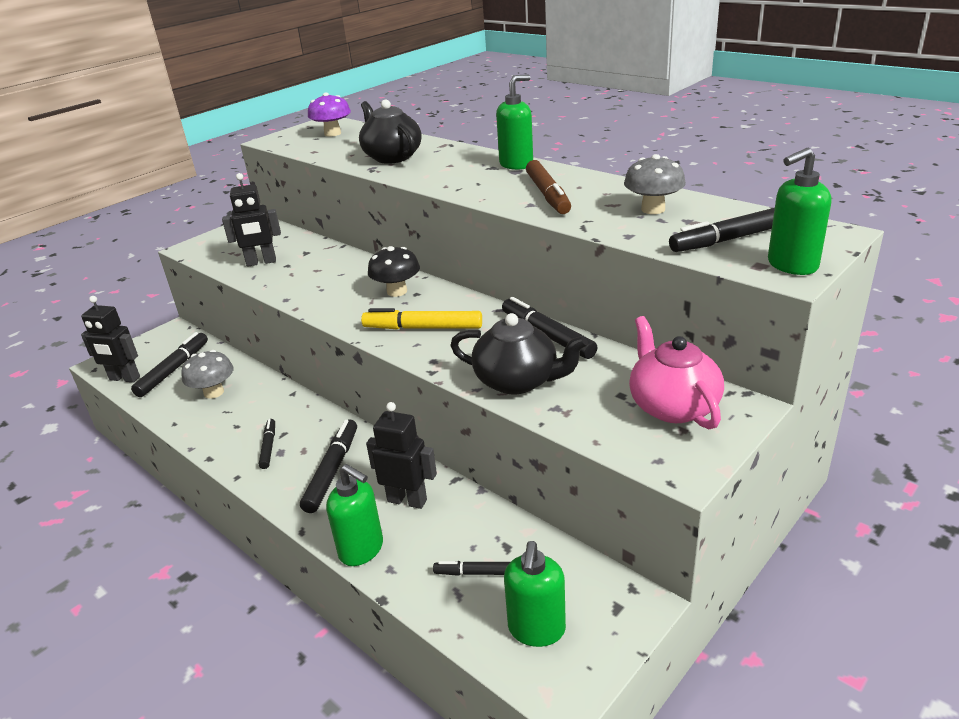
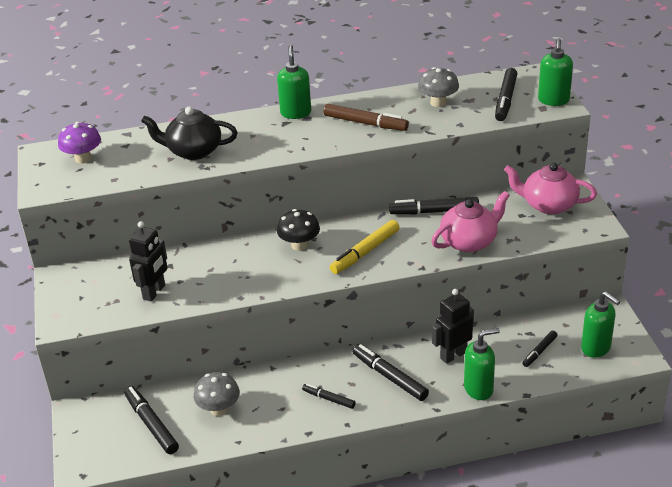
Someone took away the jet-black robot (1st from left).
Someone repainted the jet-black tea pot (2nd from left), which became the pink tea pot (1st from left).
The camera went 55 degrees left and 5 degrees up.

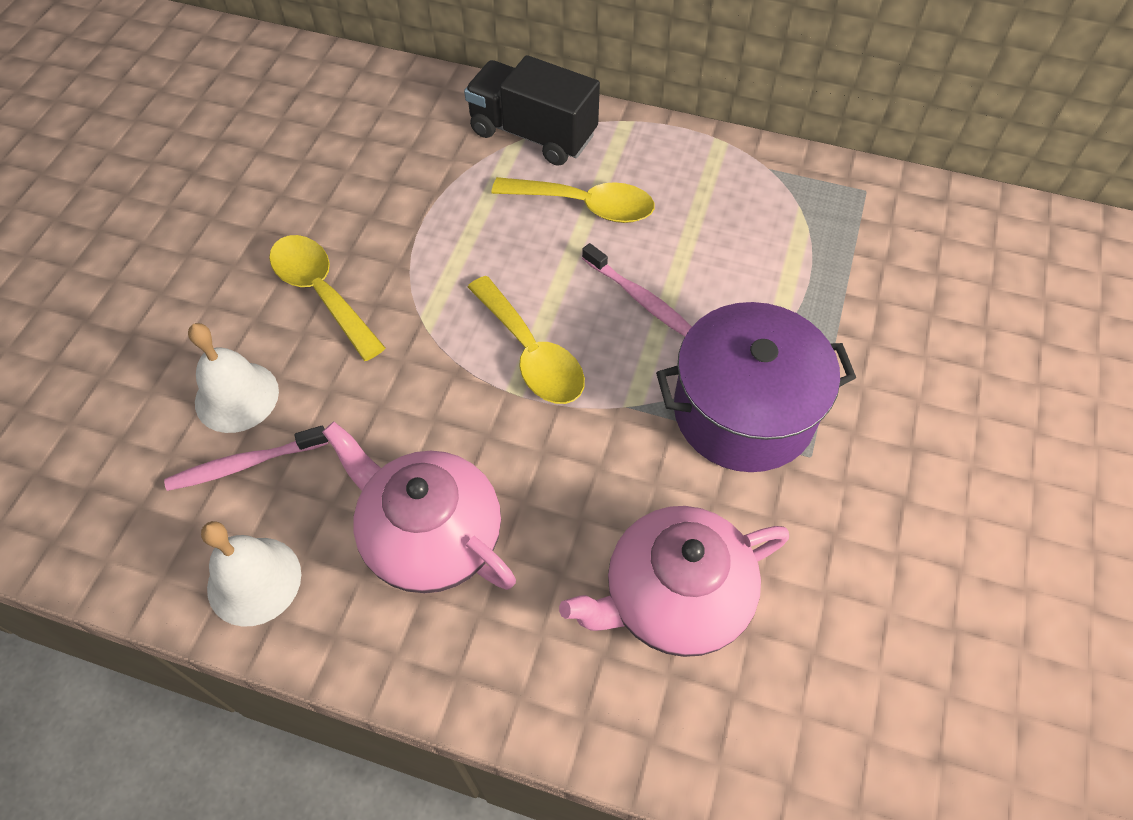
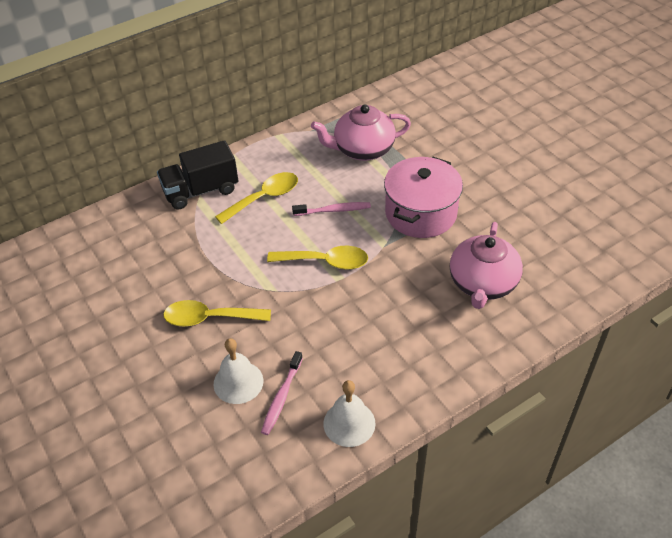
Someone repainted the violet cooking pot, which became the pink cooking pot.
Someone carried the pink tea pot (1st from left).
The camera went 50 degrees left and 10 degrees down.

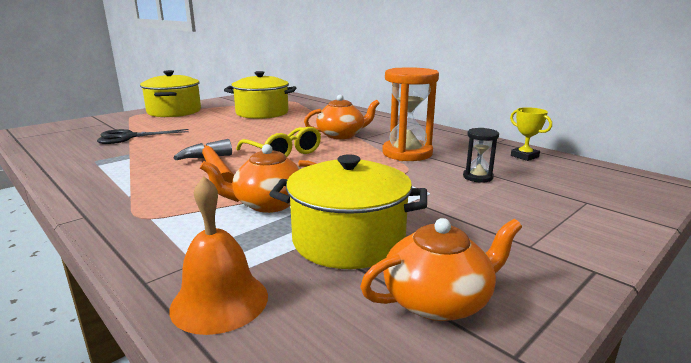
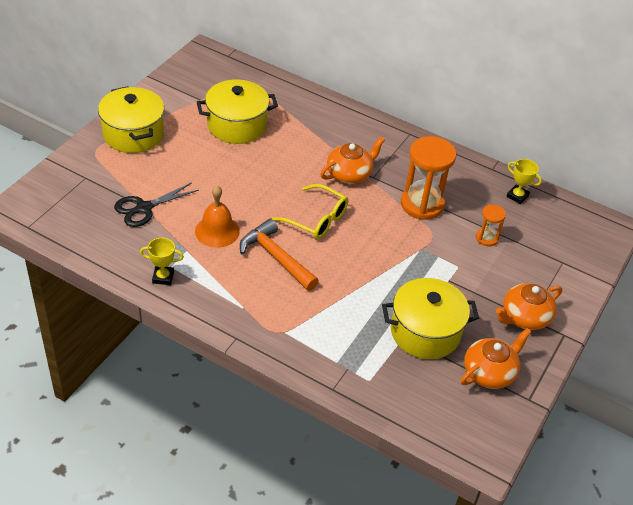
Someone repainted the jet-black sandglass, which became the orange-coloured sandglass (2nd from left).
Someone carried the orange-coloured tea pot (1st from left in the first image).
Someone carried the orange-coloured bell.
Someone put down the bright yellow prize cup (1st from left).
The camera went 20 degrees left and 25 degrees up.

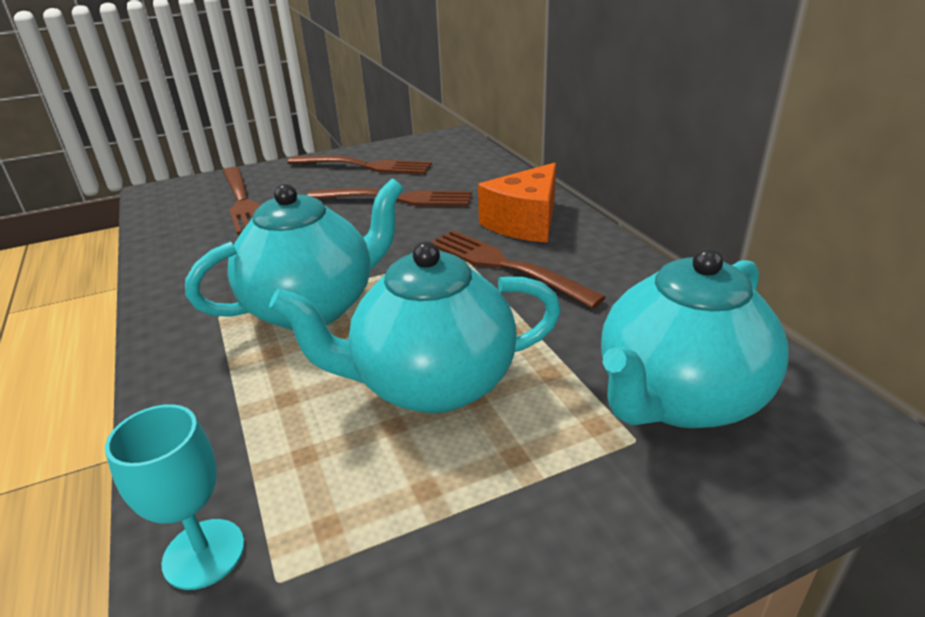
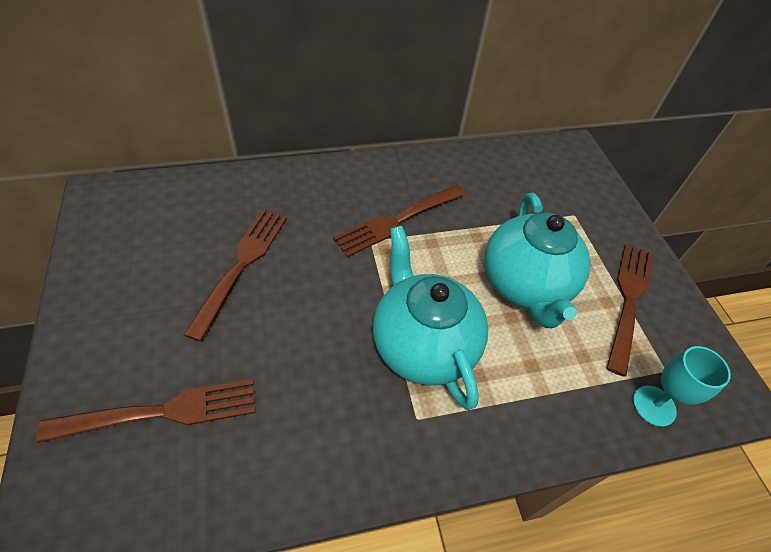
Someone carried the brown dinner fork (2nd from left in the first image).
Someone took away the orange-coloured cheese wedge.
Someone took away the turquoise tea pot (3rd from left).
The camera went 85 degrees left and 20 degrees up.

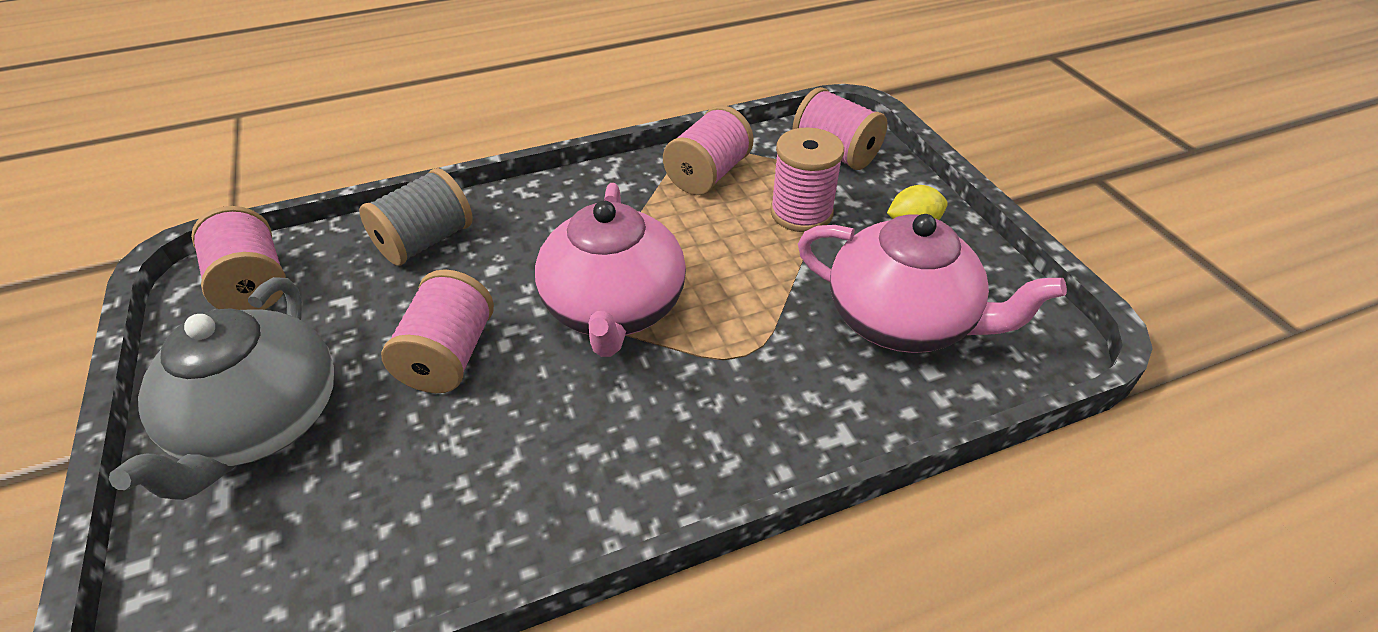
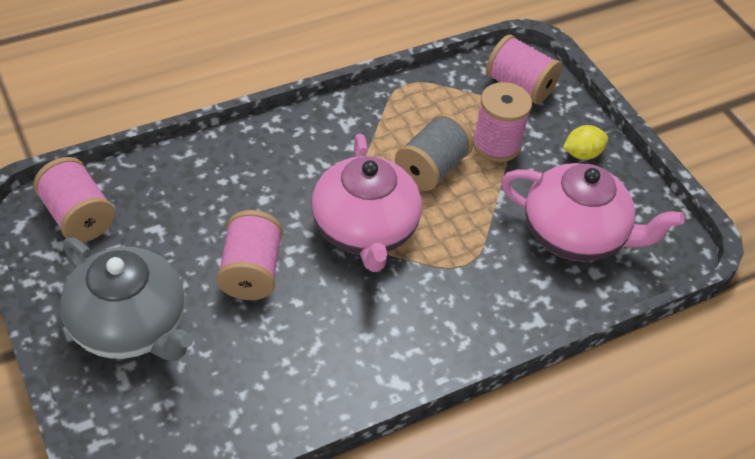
Someone took away the pink bobbin (3rd from left).
Someone carried the grey bobbin.
Someone rotated the grey tea pot by 45 degrees counterclockwise.
The camera went 10 degrees left and 5 degrees up.

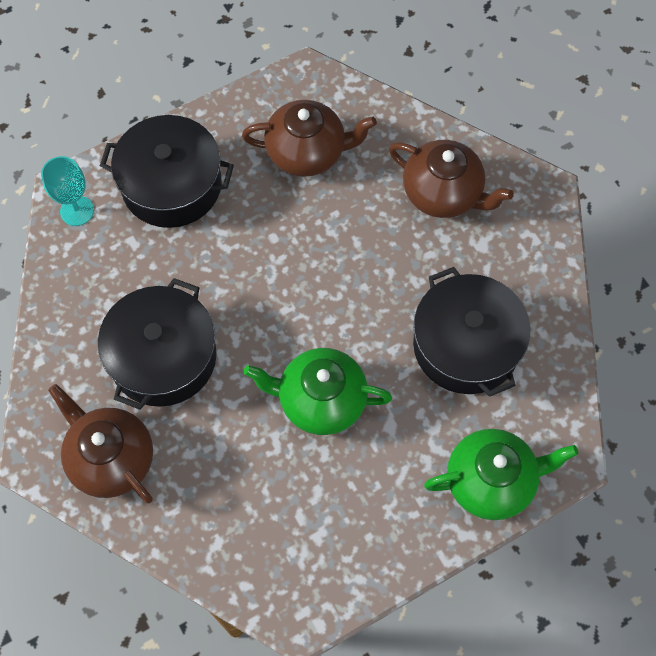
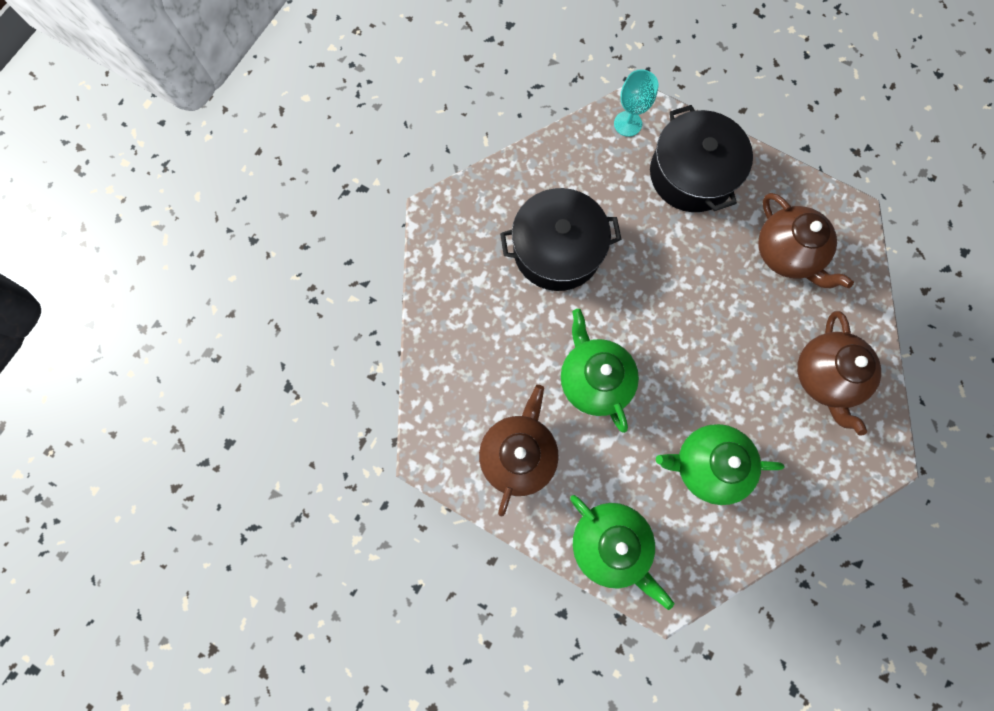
Someone swapped the jet-black cooking pot (3rd from left) for the green tea pot (3rd from left).
Someone carried the brown tea pot (1st from left).
The camera went 60 degrees right and 10 degrees up.

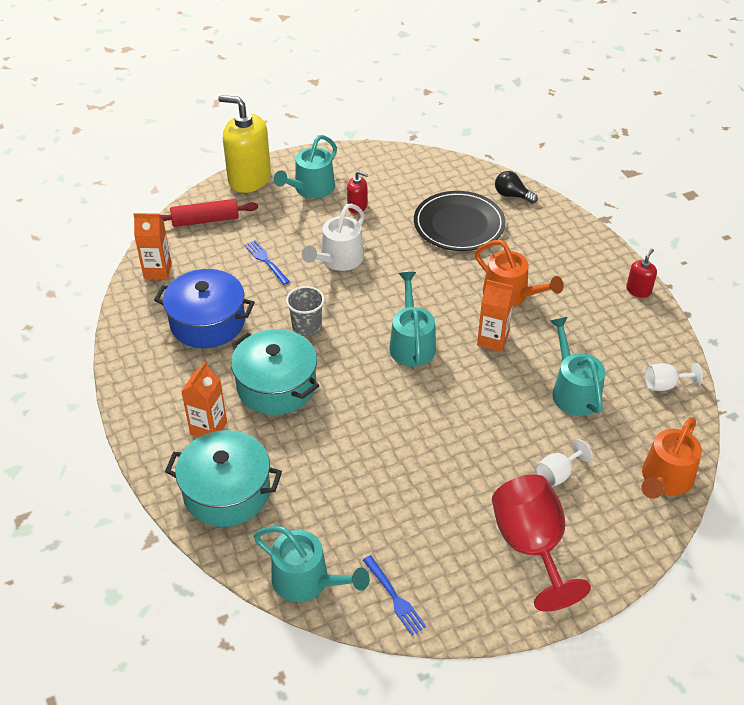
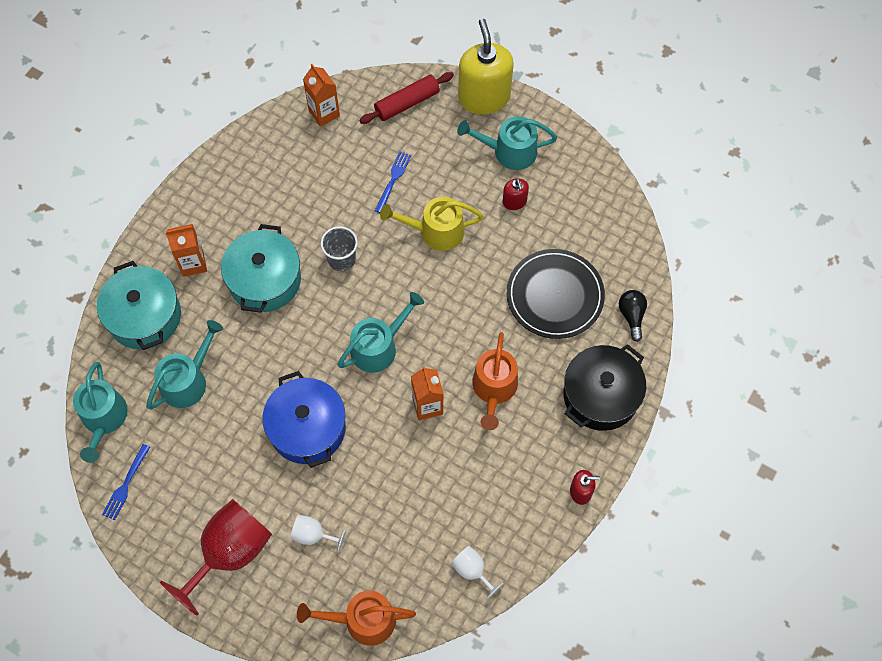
Someone rotated the scarlet pastry roller by 75 degrees counterclockwise.
Someone repainted the pure white watering pot, which became the bright yellow watering pot.
Someone carried the blue cooking pot.
Someone carried the turquoise watering pot (4th from left in the first image).
Someone put down the jet-black cooking pot.
The camera went 55 degrees right and 20 degrees up.

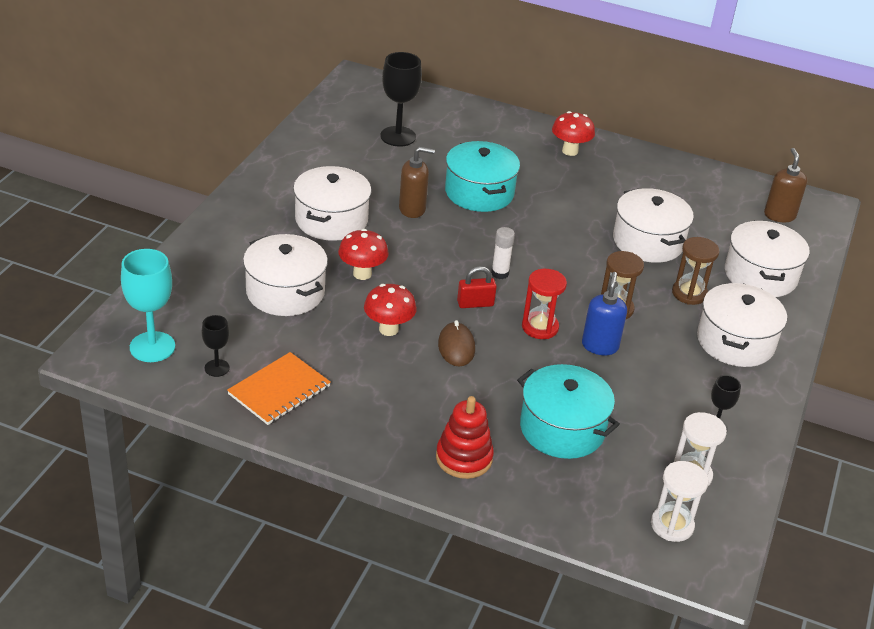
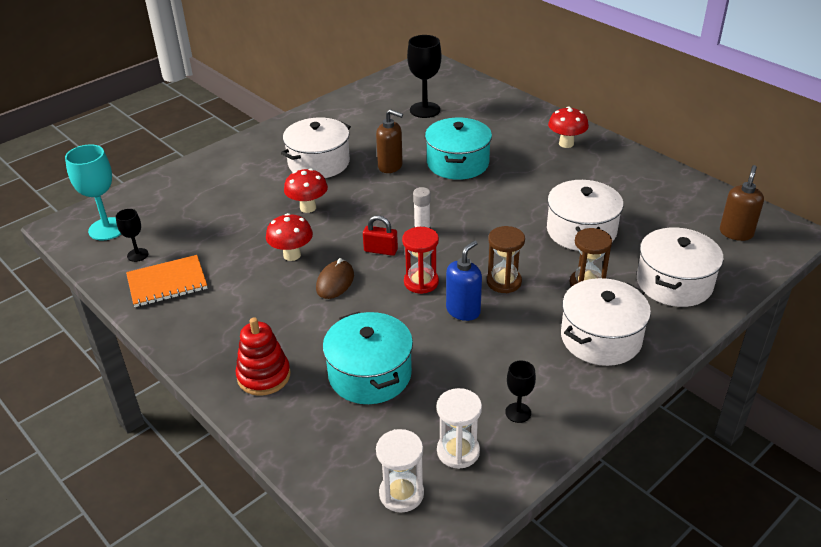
Someone took away the pure white cooking pot (1st from left).
The camera went 30 degrees right and 0 degrees up.

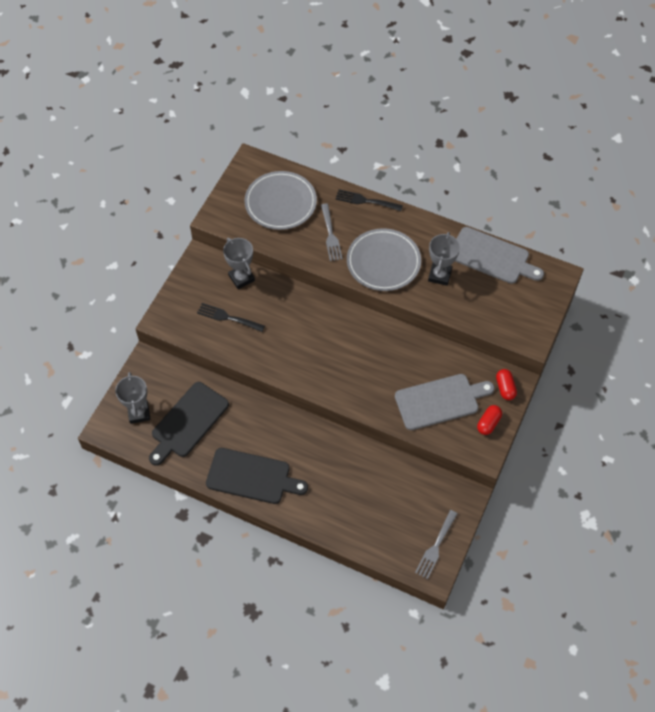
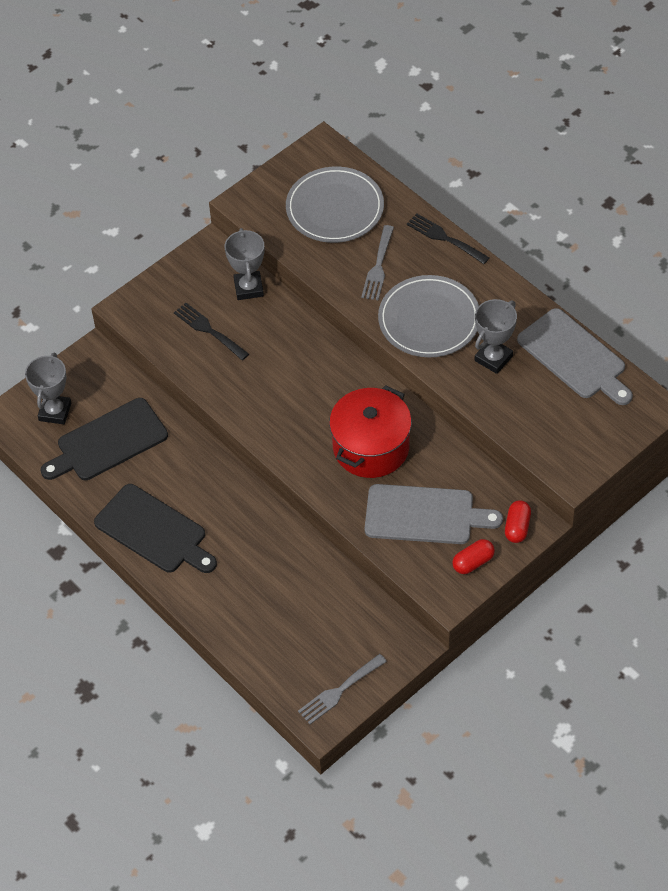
Someone put down the scarlet cooking pot.
The camera went 25 degrees right and 5 degrees down.

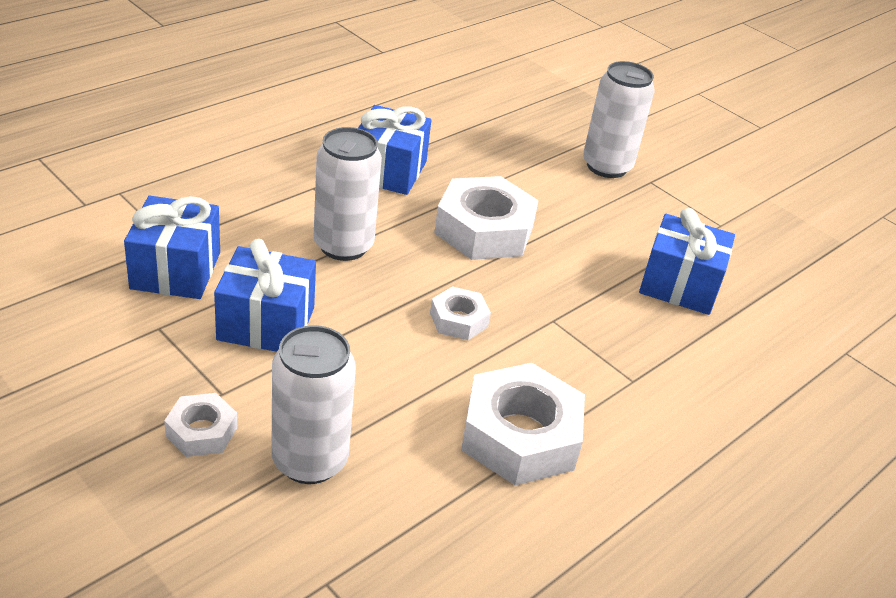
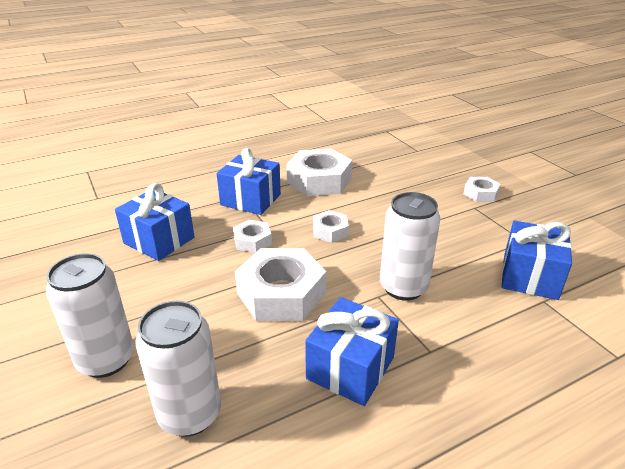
Someone carried the blue present (2nd from left).
Someone carried the pure white can (1st from left in the first image).
Someone put down the pure white hex nut (1st from left).
The camera went 160 degrees left and 5 degrees down.

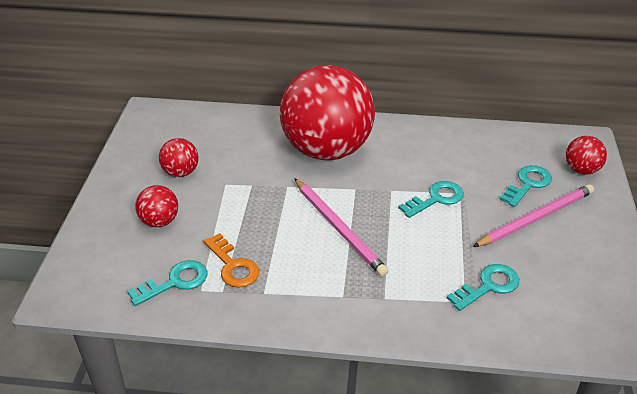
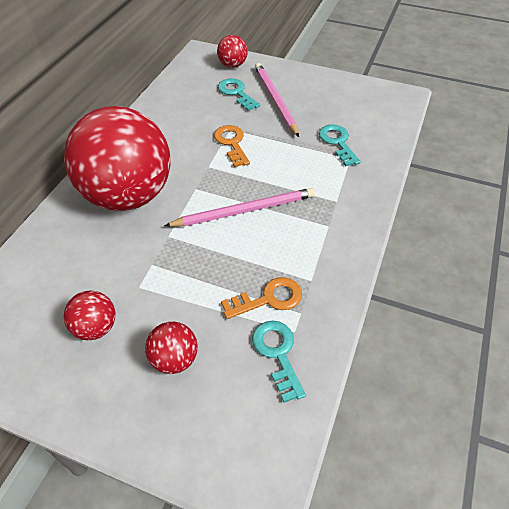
Someone repainted the turquoise door key (2nd from left), which became the orange-coloured door key (1st from left).
The camera went 75 degrees left and 10 degrees up.

